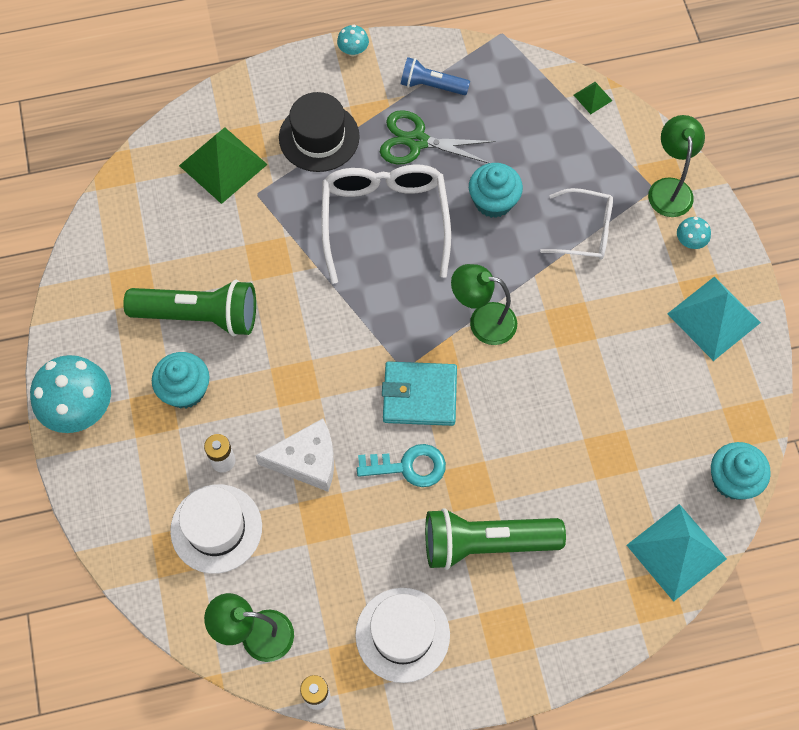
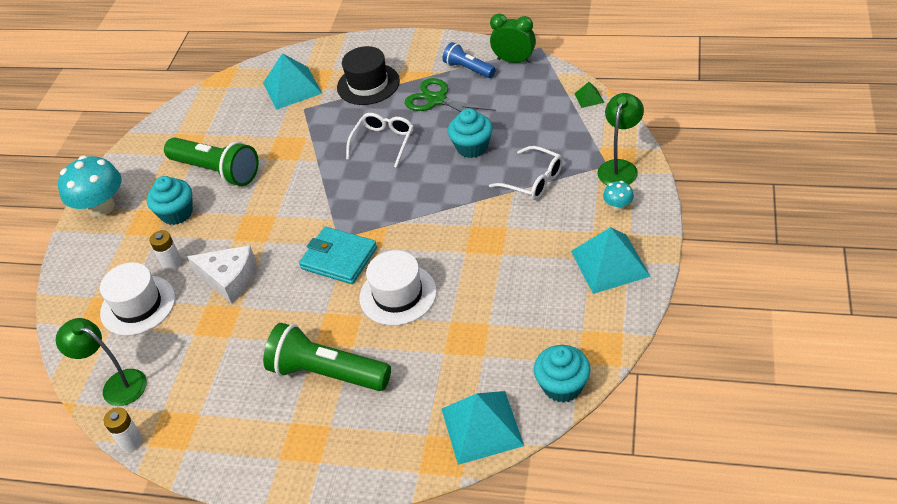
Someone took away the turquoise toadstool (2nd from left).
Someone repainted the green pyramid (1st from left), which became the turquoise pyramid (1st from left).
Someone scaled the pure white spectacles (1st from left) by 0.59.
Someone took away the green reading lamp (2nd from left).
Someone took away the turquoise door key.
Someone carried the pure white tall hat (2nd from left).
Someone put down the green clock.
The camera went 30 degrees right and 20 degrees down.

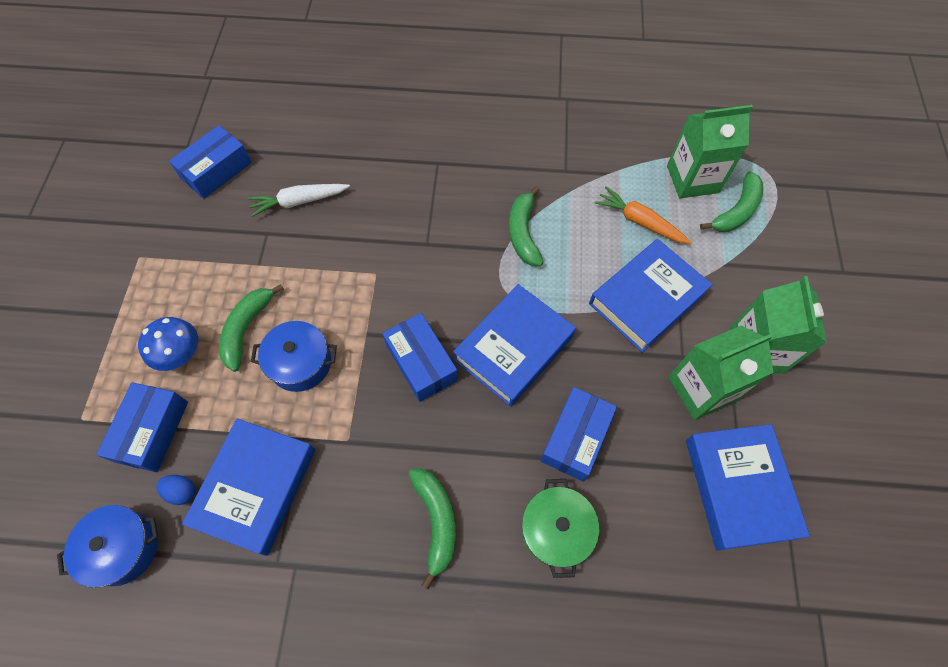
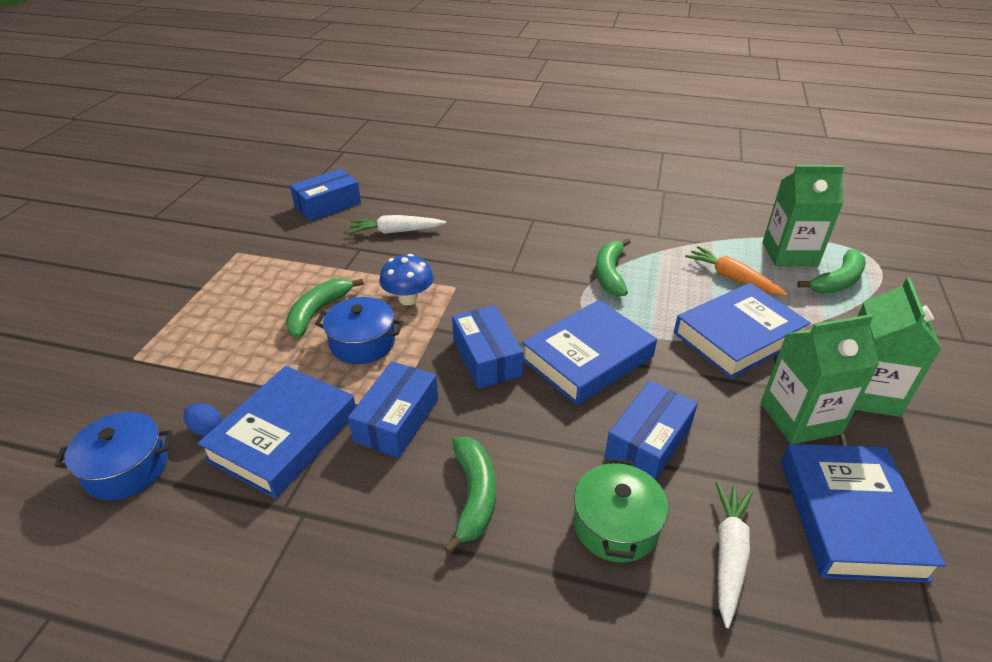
Someone carried the blue toadstool.
Someone carried the blue parcel (1st from left in the first image).
Someone put down the pure white carrot (2nd from left).
The camera went 10 degrees right and 25 degrees down.

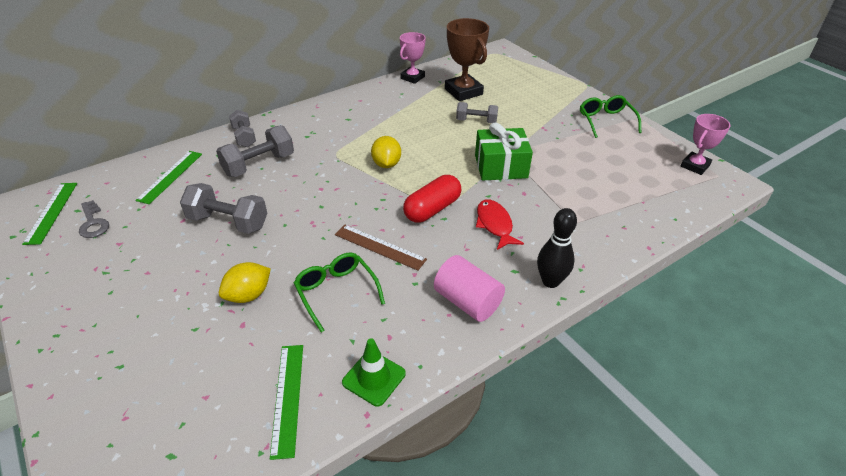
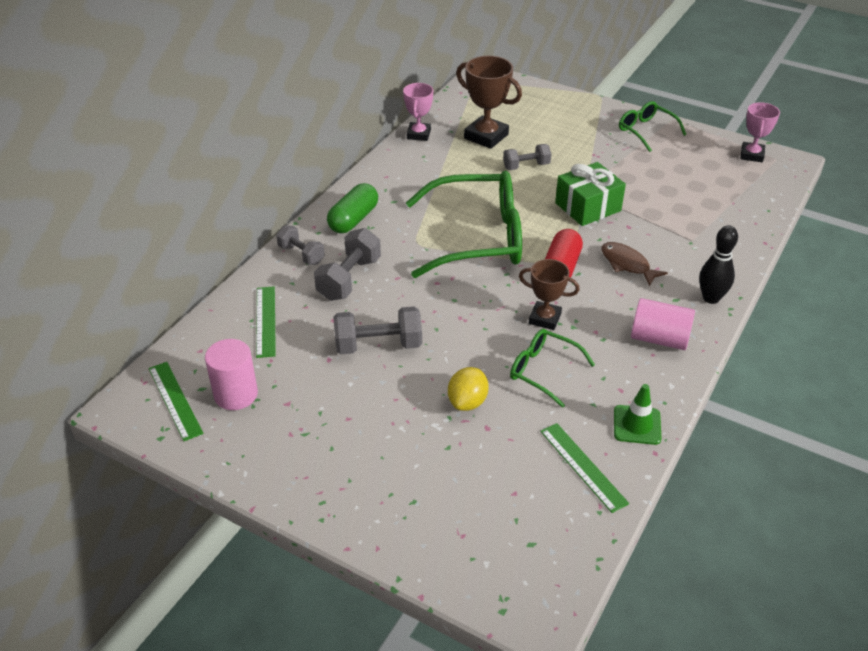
Someone swapped the bright yellow citrus fruit (2nd from left) for the green spectacles (1st from left).
Someone swapped the grey door key for the pink cylinder shape (1st from left).
Someone repainted the scarlet fish, which became the brown fish.
Someone swapped the brown straightedge for the brown prize cup (2nd from left).
Someone put down the green pill shape.
The camera went 25 degrees left and 0 degrees up.

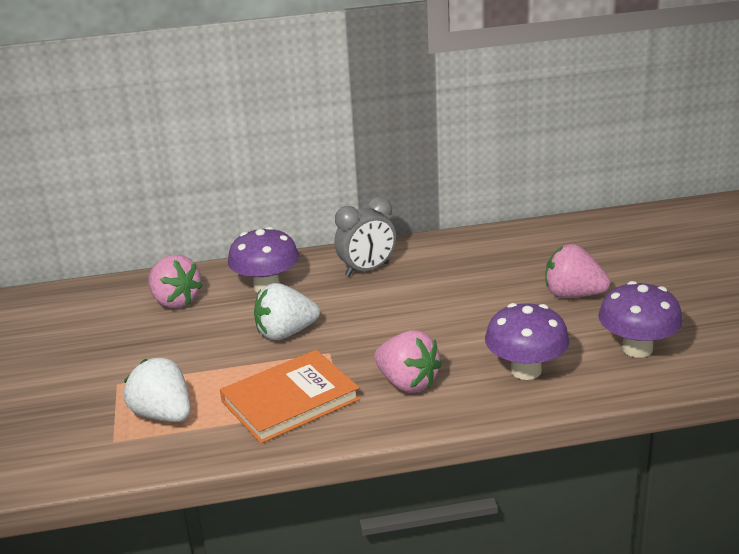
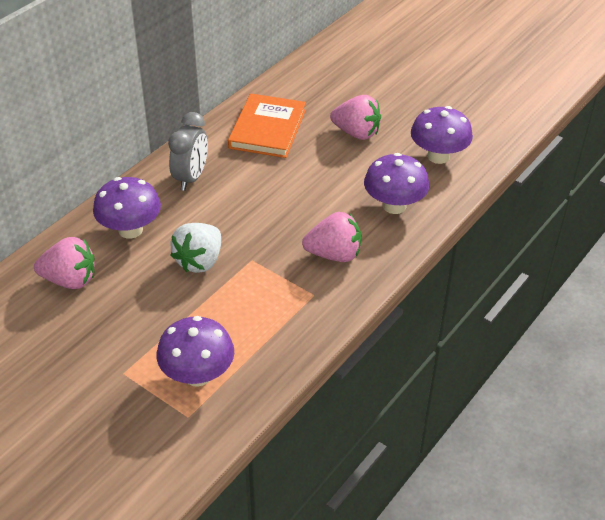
Someone rotated the pink strawberry (3rd from left) by 135 degrees counterclockwise.
Someone carried the orange-coloured hardcover.
Someone swapped the pure white strawberry (1st from left) for the violet toadstool (2nd from left).
The camera went 45 degrees left and 15 degrees up.

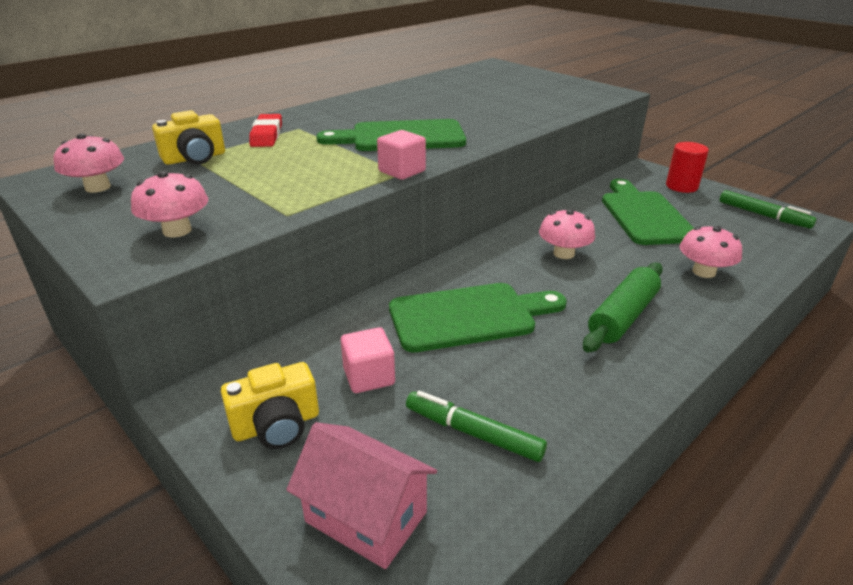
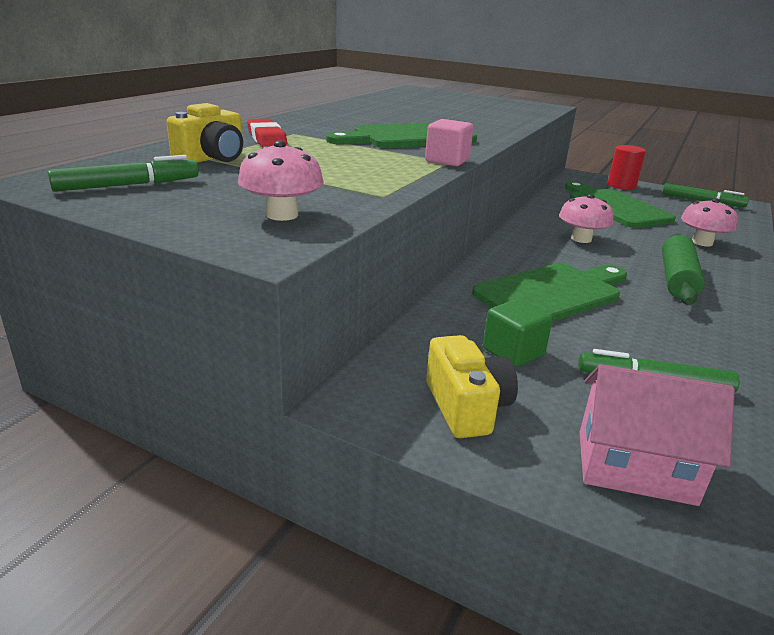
Someone swapped the pink toadstool (1st from left) for the green felt pen (1st from left).
Someone repainted the pink solid cube (1st from left), which became the green solid cube.
Someone rotated the bright yellow camera (2nd from left) by 60 degrees counterclockwise.
The camera went 20 degrees left and 5 degrees down.

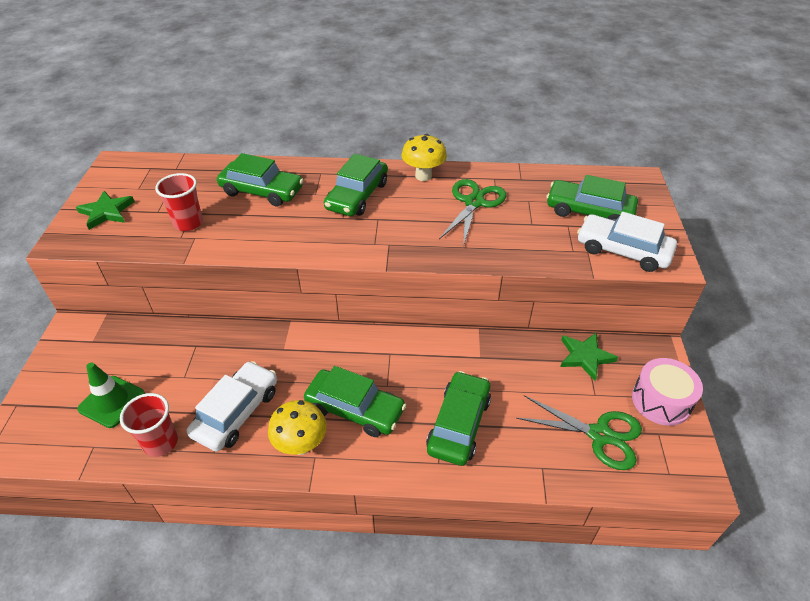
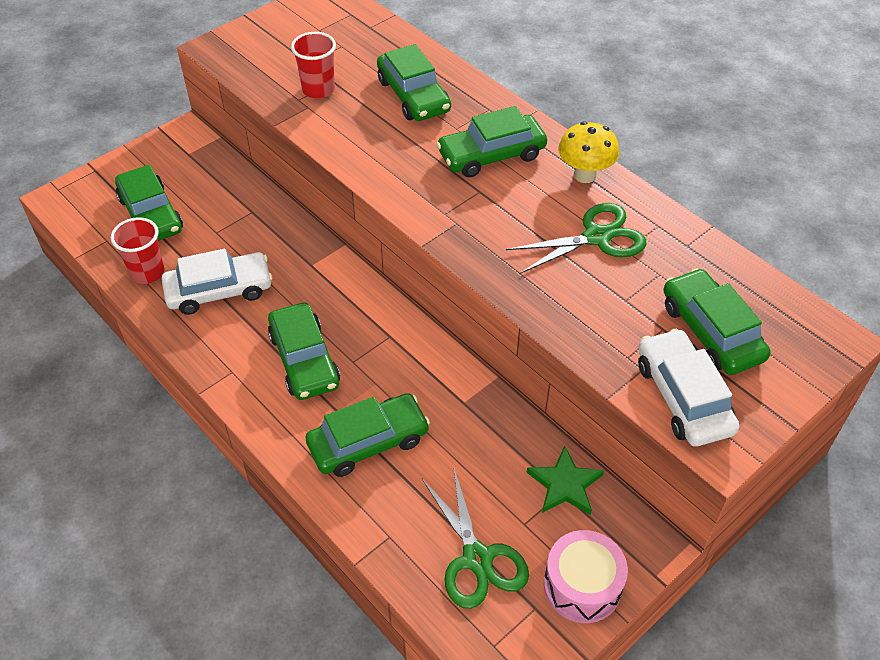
Someone took away the green star (1st from left).
Someone swapped the green traffic cone for the green car (1st from left).
Someone took away the bright yellow toadstool (1st from left).
The camera went 45 degrees right and 5 degrees up.

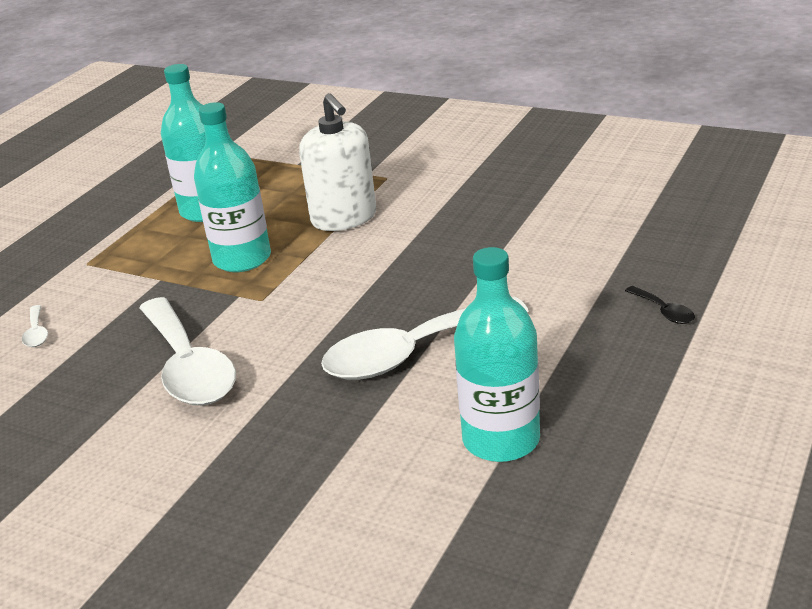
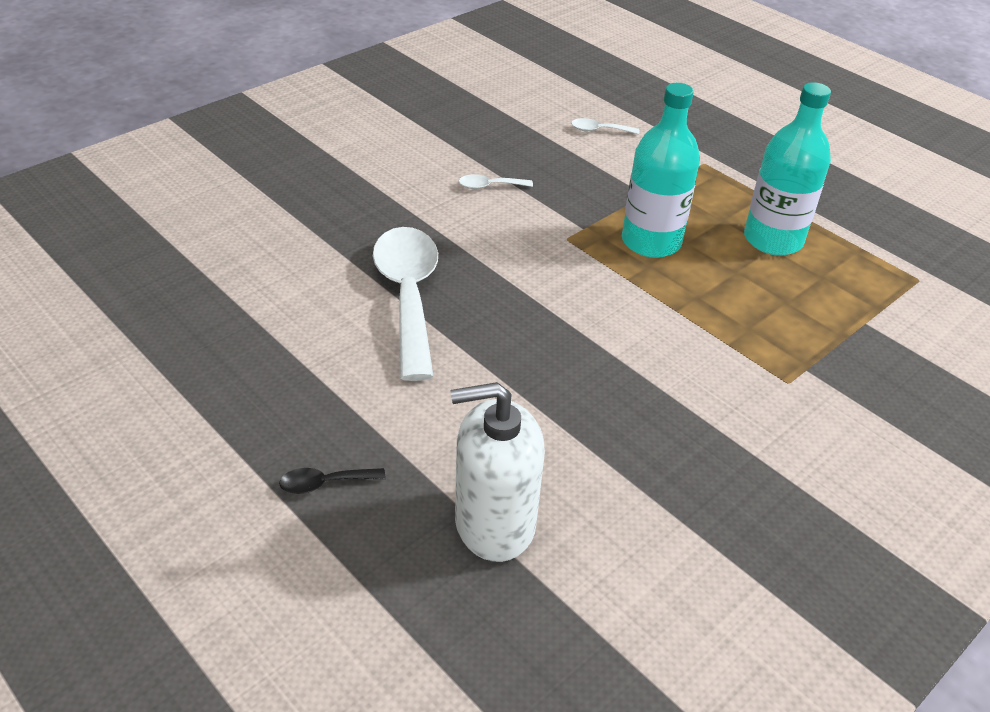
Someone carried the pure white soap dispenser.
Someone took away the turquoise drink bottle (3rd from left).
Someone scaled the pure white spoon (2nd from left) by 0.40.
The camera went 105 degrees right and 10 degrees up.

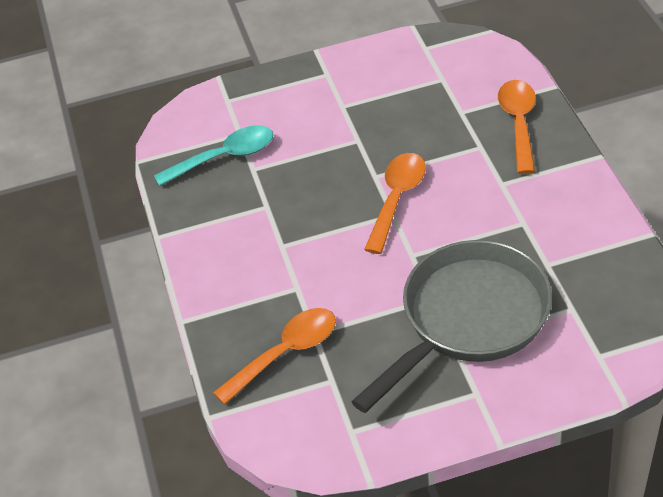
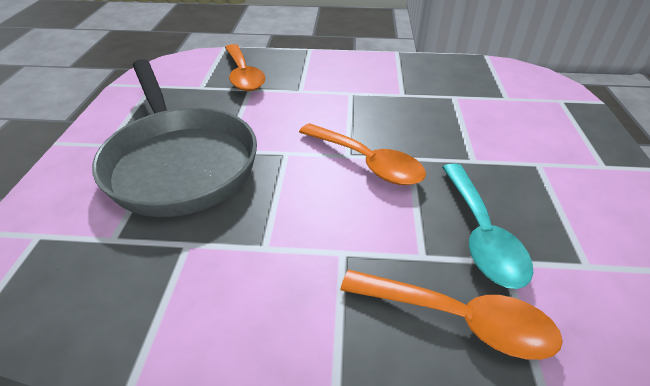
Someone carried the turquoise spoon.
The camera went 105 degrees right and 5 degrees down.

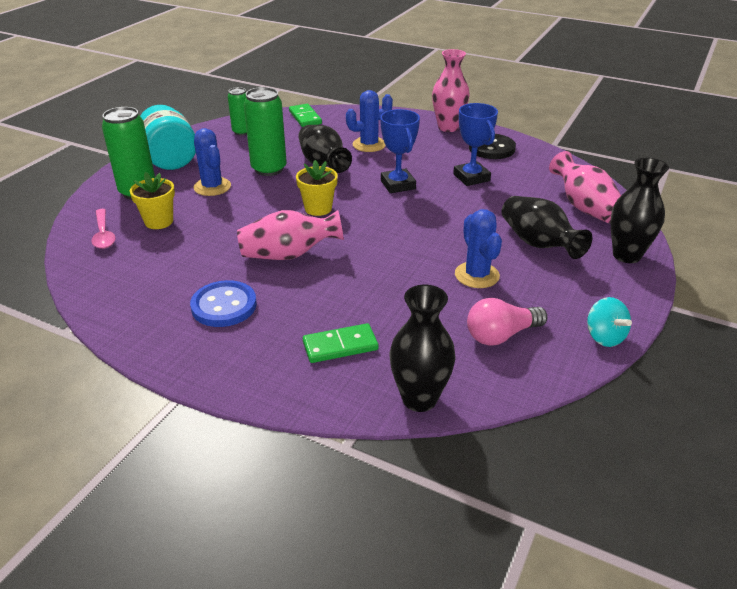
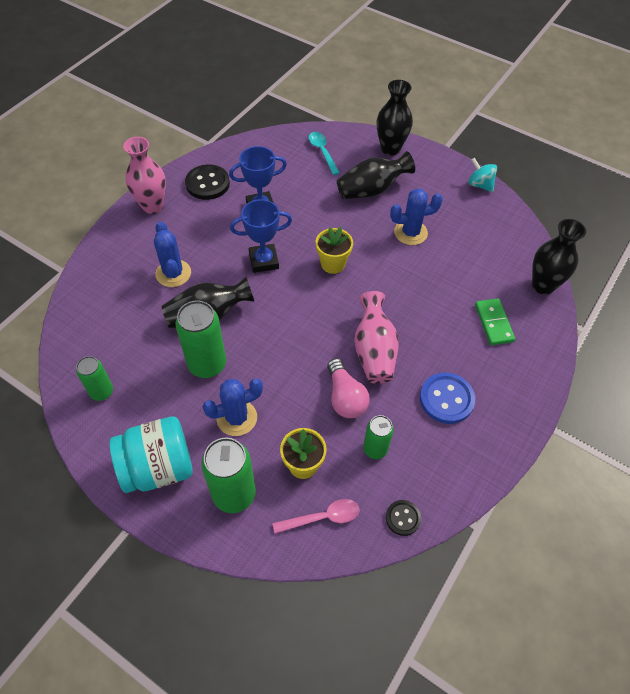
Someone took away the green domino tile (1st from left).
Someone swapped the pink vase (3rd from left) for the turquoise spoon.
Someone carried the bright yellow potted plant (2nd from left).
Someone rotated the turquoise whirligig by 120 degrees counterclockwise.
Someone carried the pink light bulb.
Someone put down the green can (4th from left).
Someone put down the jet-black shirt button (2nd from left).
The camera went 85 degrees left and 20 degrees up.

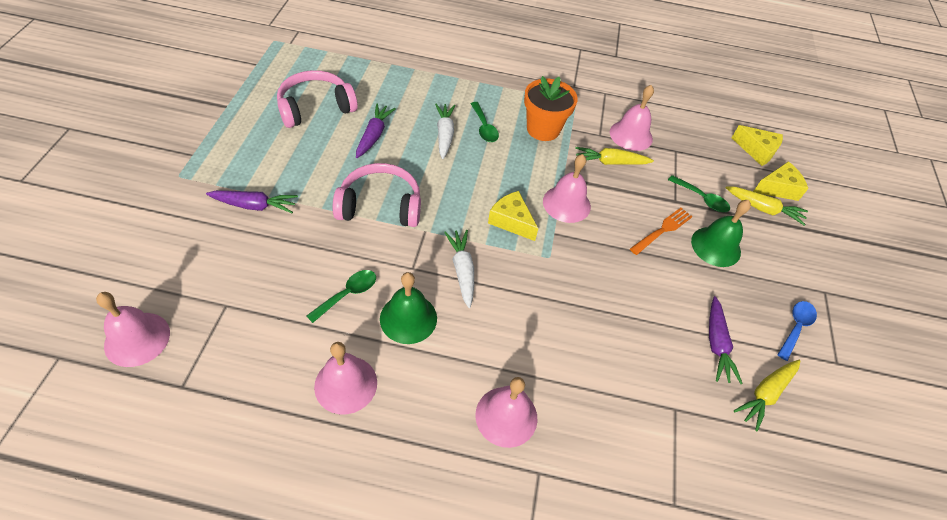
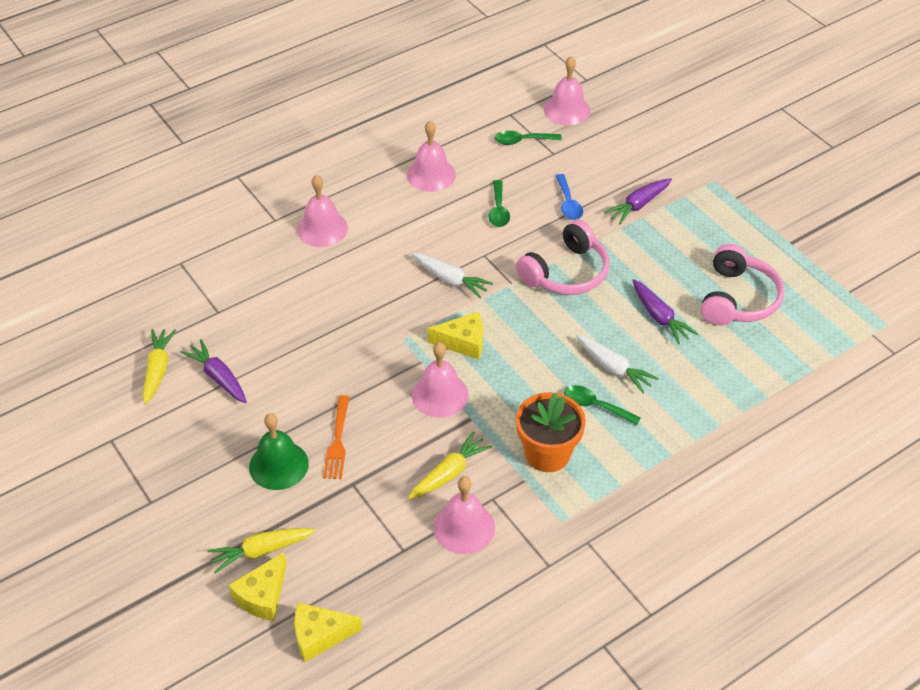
Someone carried the green spoon (3rd from left in the first image).
Someone took away the green bell (1st from left).
Someone carried the blue spoon.
The camera went 140 degrees right and 5 degrees down.

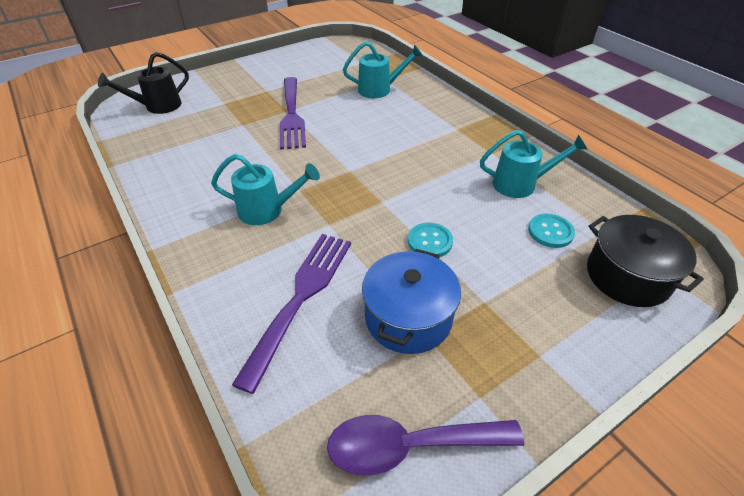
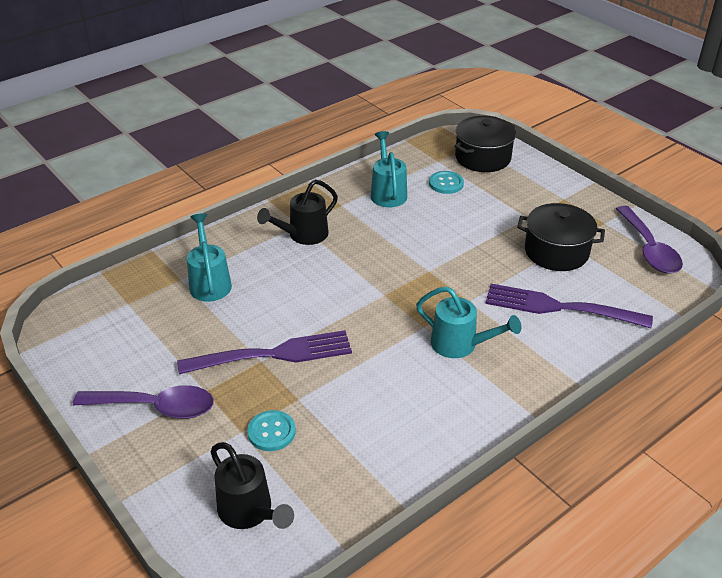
Someone rotated the turquoise watering pot (1st from left in the first image) by 120 degrees clockwise.
Someone carried the turquoise shirt button (1st from left).
Someone repainted the blue cooking pot, which became the jet-black cooking pot (2nd from left).
Someone put down the jet-black watering pot (2nd from left).
Someone put down the violet spoon (1st from left).
The camera went 95 degrees left and 5 degrees down.

